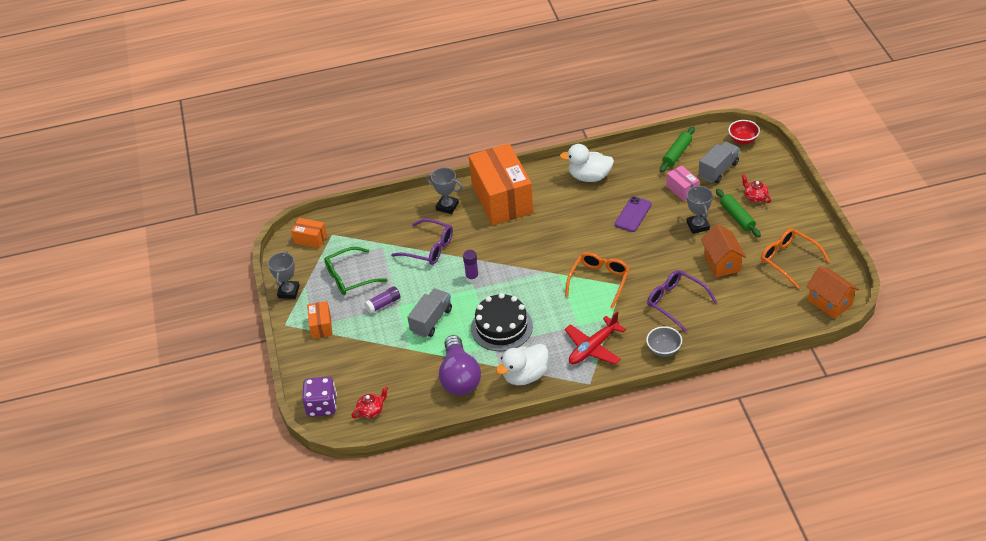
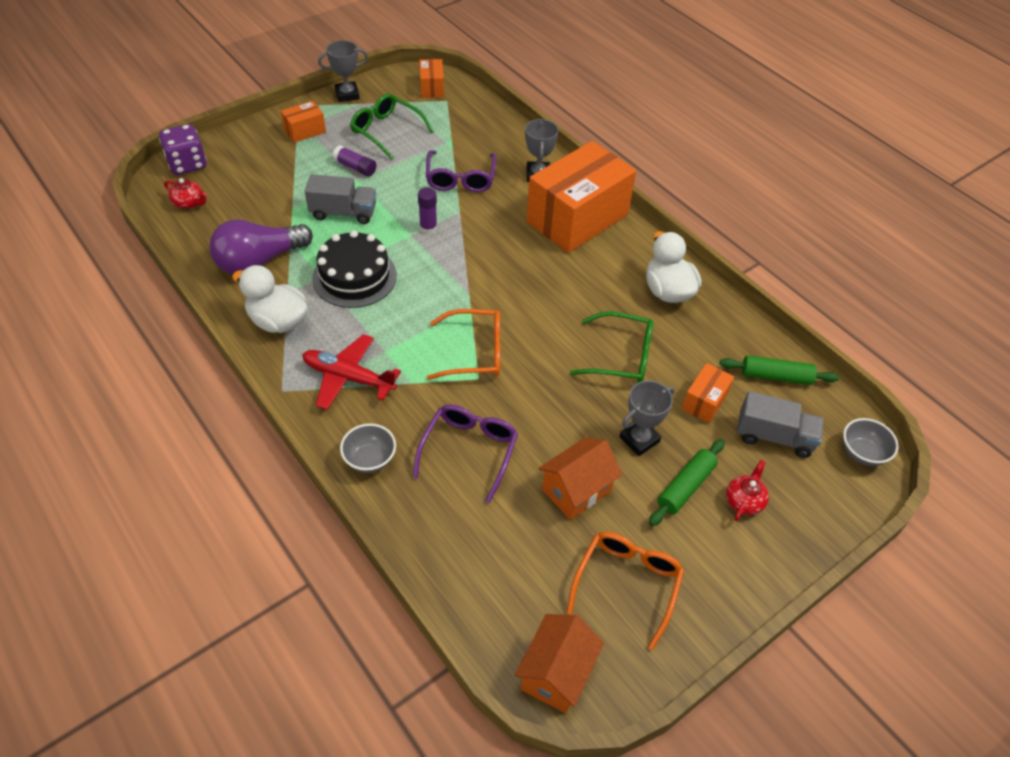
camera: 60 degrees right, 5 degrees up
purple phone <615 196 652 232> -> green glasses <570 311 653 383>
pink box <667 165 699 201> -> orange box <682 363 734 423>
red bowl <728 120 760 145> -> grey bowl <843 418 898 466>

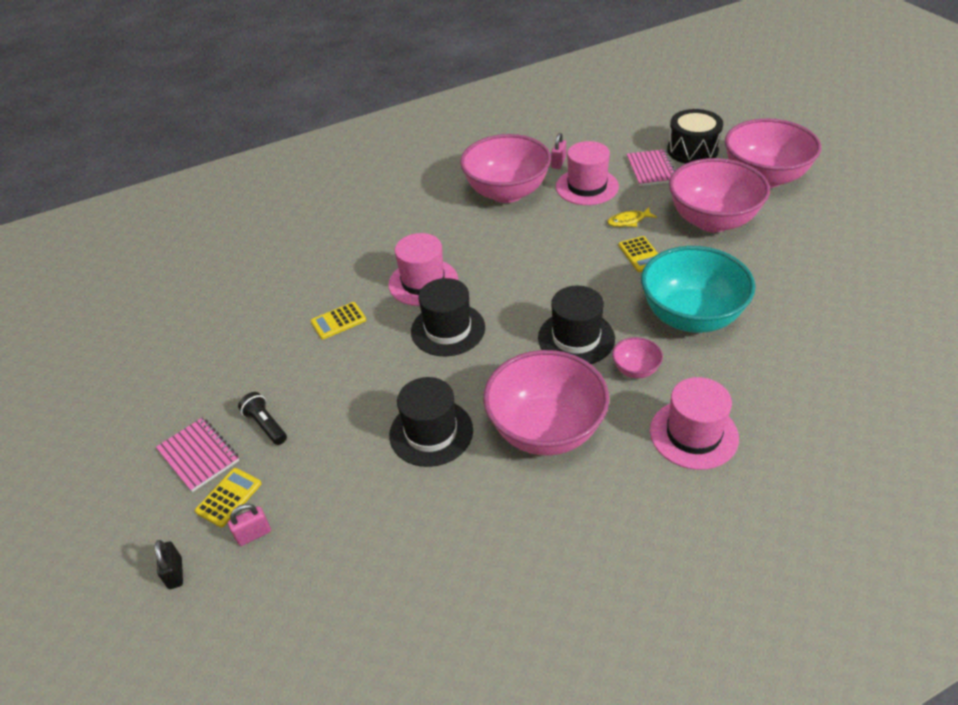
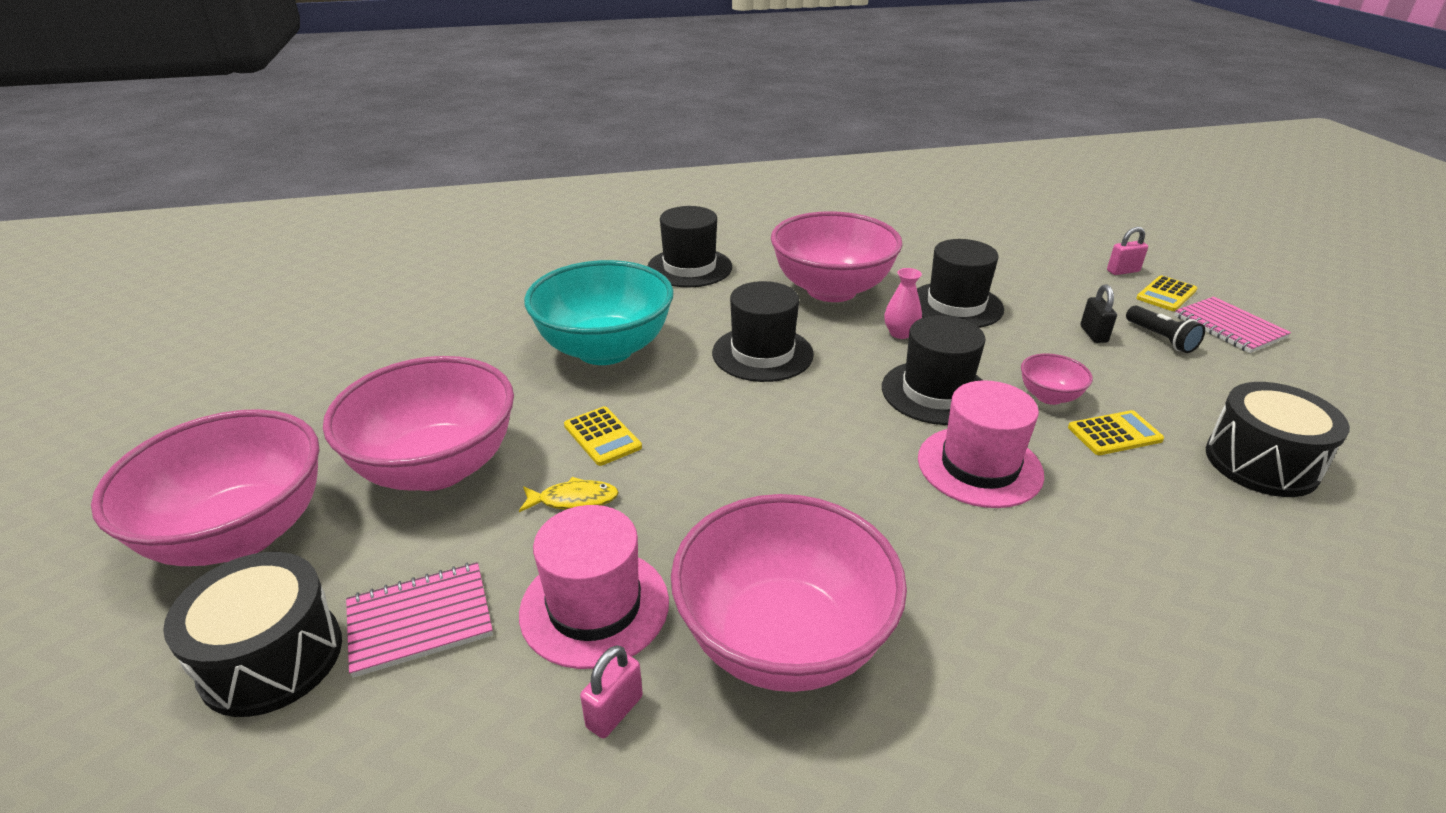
camera: 170 degrees left, 10 degrees down
black padlock <155 540 183 589> -> black padlock <1080 285 1117 343>, relocated
pink bowl <612 337 663 378> -> pink bowl <1021 354 1093 405>, relocated
yellow calculator <618 236 658 272> -> yellow calculator <564 406 642 466>, 150 degrees clockwise
pink notebook <627 149 675 186> -> pink notebook <346 562 493 678>, 60 degrees clockwise
pink hat <650 377 739 470> -> black hat <648 206 732 287>
none -> pink vase <884 268 922 339>
none -> black drum <1206 382 1350 497>

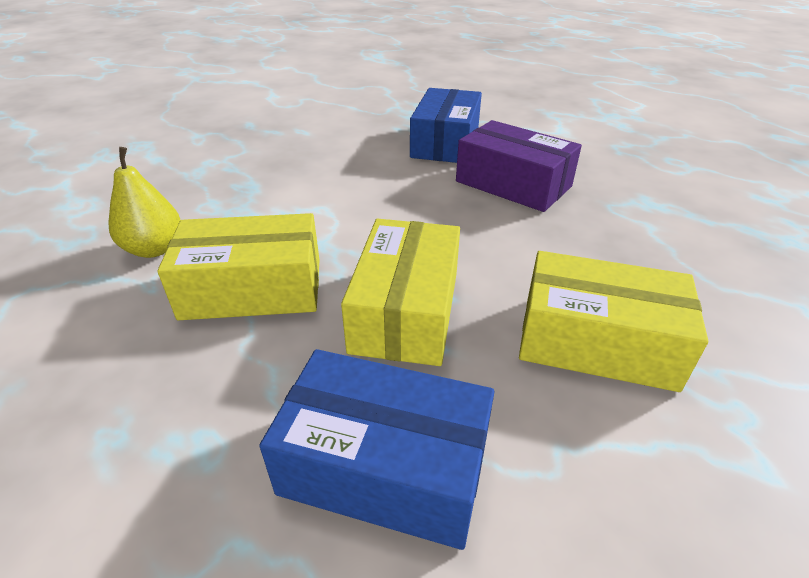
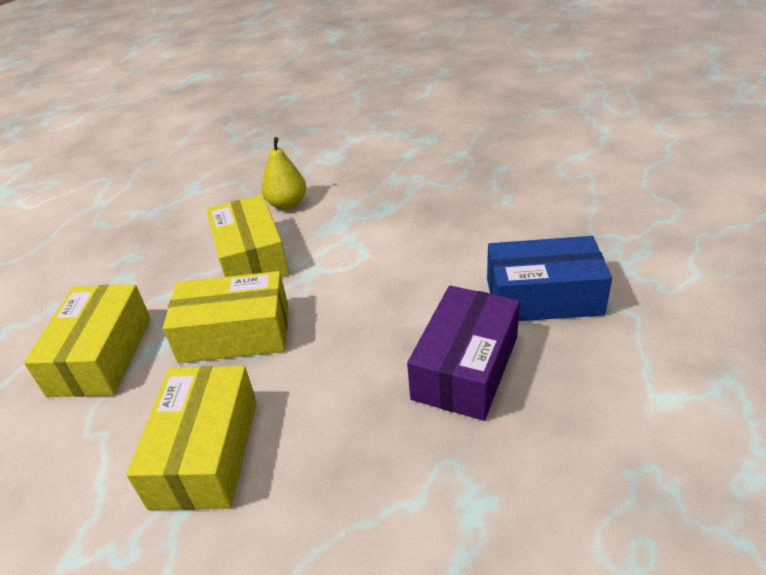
camera: 80 degrees right, 0 degrees up
blue box <259 349 494 550> -> yellow box <24 284 151 397>

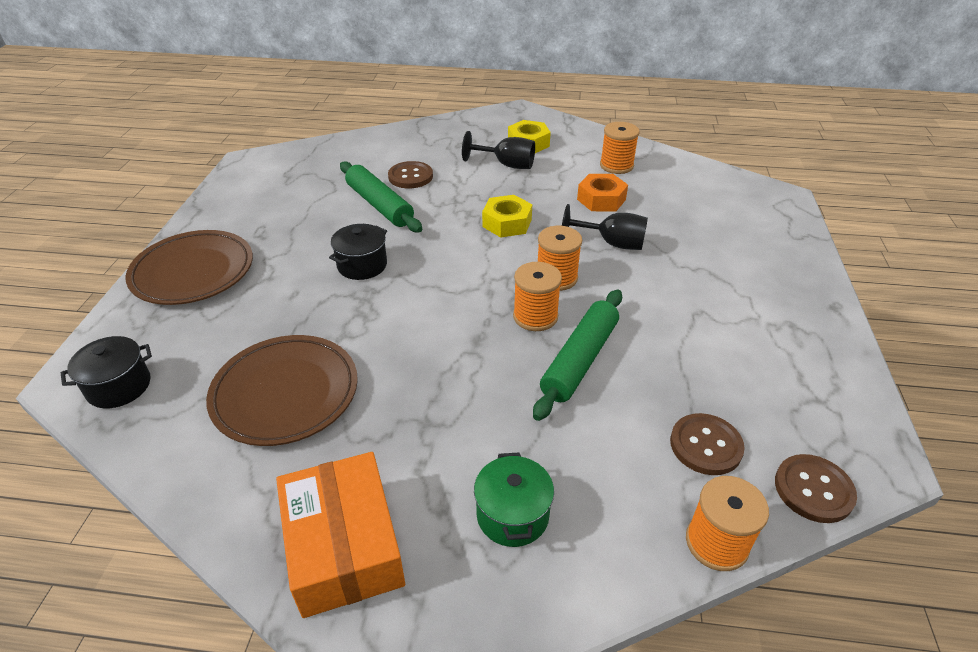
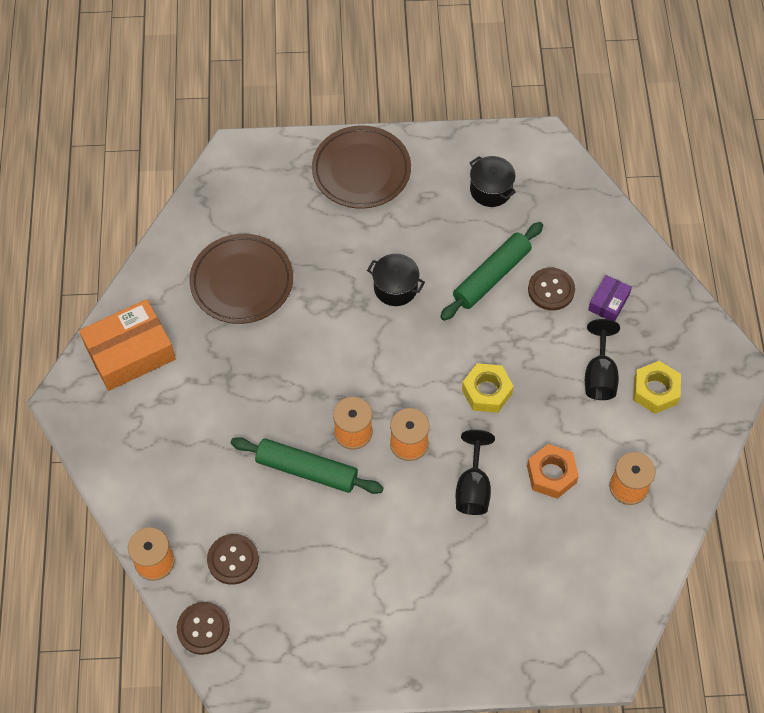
camera: 80 degrees right, 20 degrees up
black pot <61 336 152 408> -> black pot <470 156 516 207>, relocated
green pot <474 453 554 547> -> none
none -> purple box <588 275 632 321>

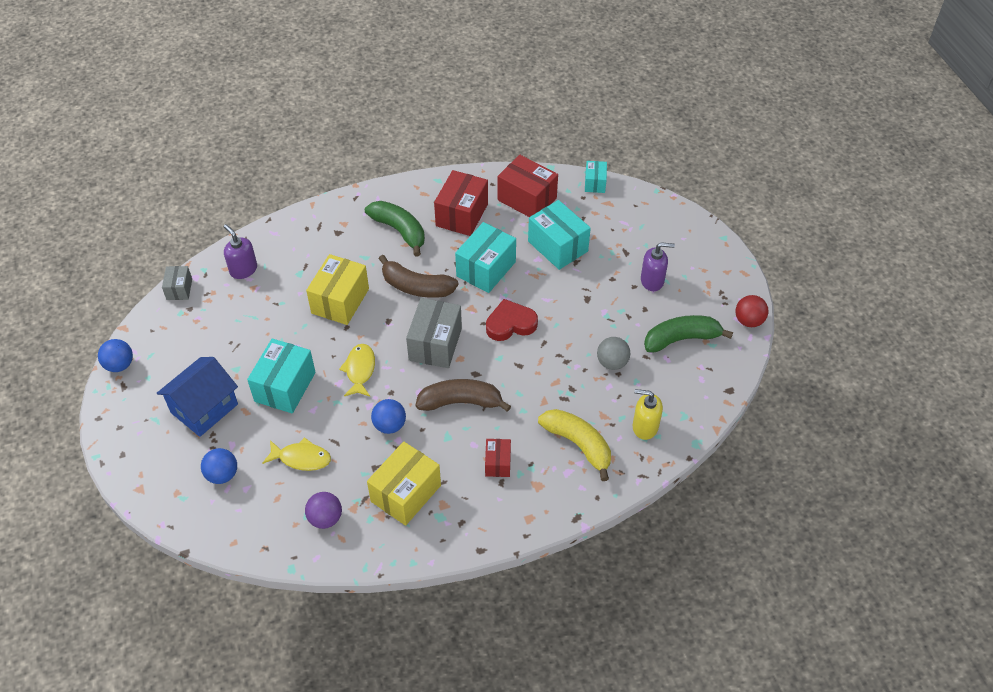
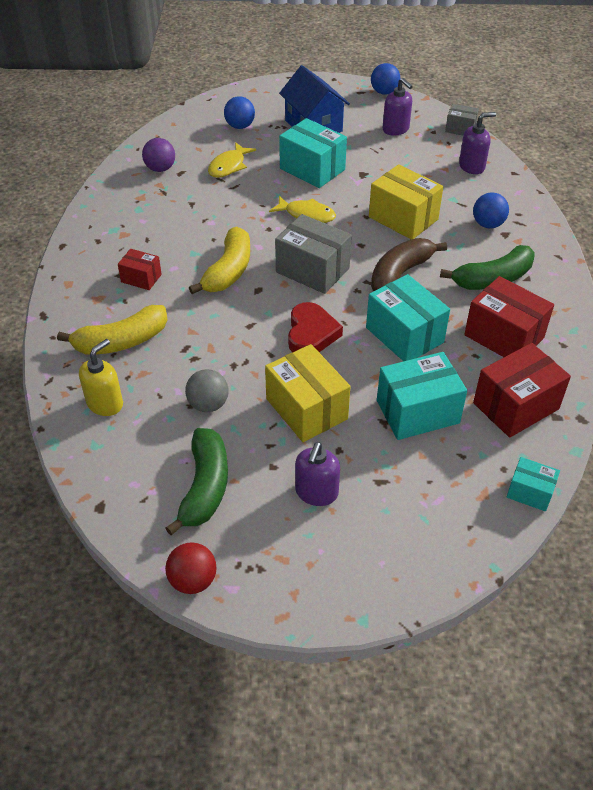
camera: 110 degrees right, 5 degrees down
yellow box <367 441 441 526> -> yellow box <265 344 351 442>, relocated
blue ball <371 399 406 434> -> blue ball <473 192 509 229>, relocated
brown banana <416 379 511 412> -> yellow banana <189 227 250 294>
none -> purple soap dispenser <383 78 413 136>

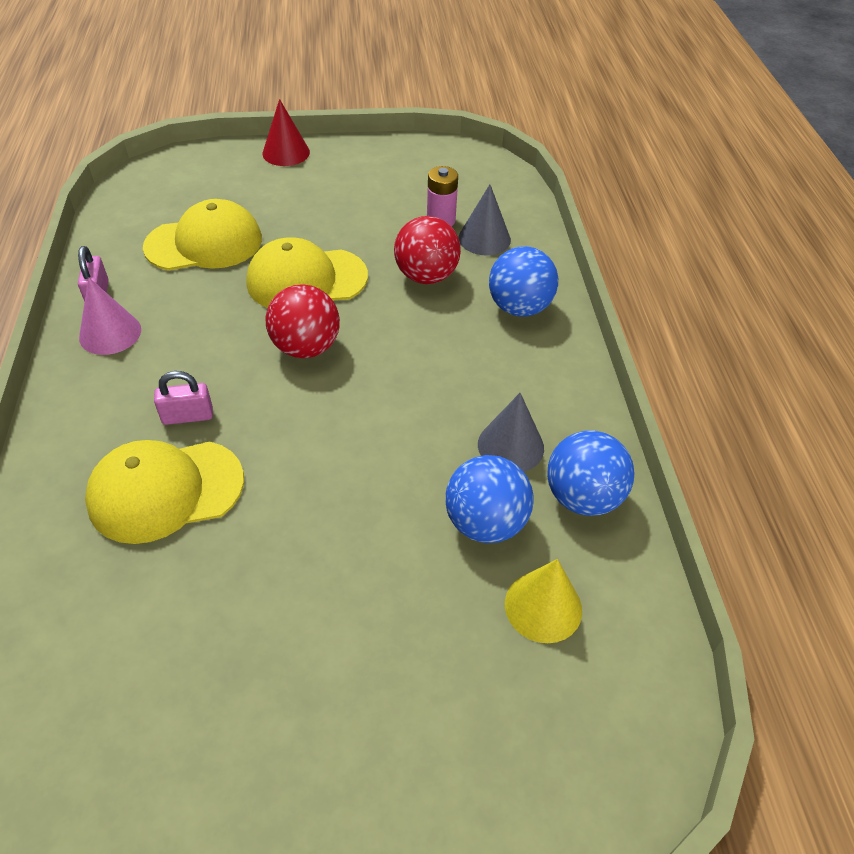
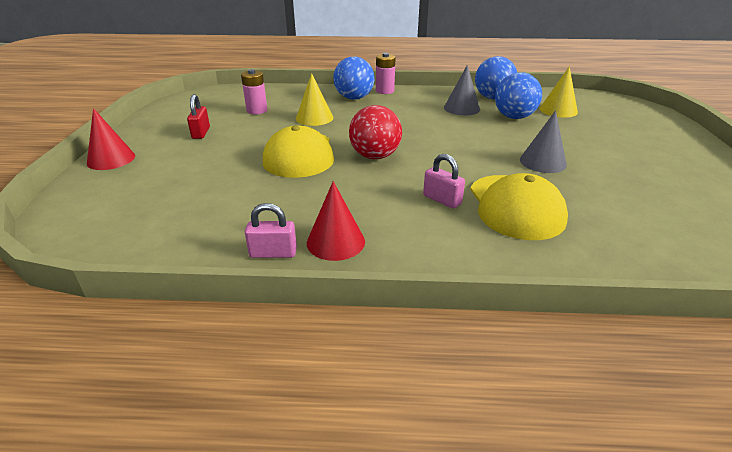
camera: 80 degrees left, 15 degrees down
pink cone <79 277 141 355> -> red cone <307 181 365 261>
yellow cap <143 199 262 271> -> none
pink padlock <154 371 213 425> -> pink padlock <423 154 465 209>, 45 degrees counterclockwise
red ball <394 216 461 284> -> yellow cone <296 73 333 126>
grey cone <459 184 511 256> -> grey cone <520 111 567 173>, relocated
none -> red padlock <187 94 210 139>
none -> pink battery <376 53 396 94>

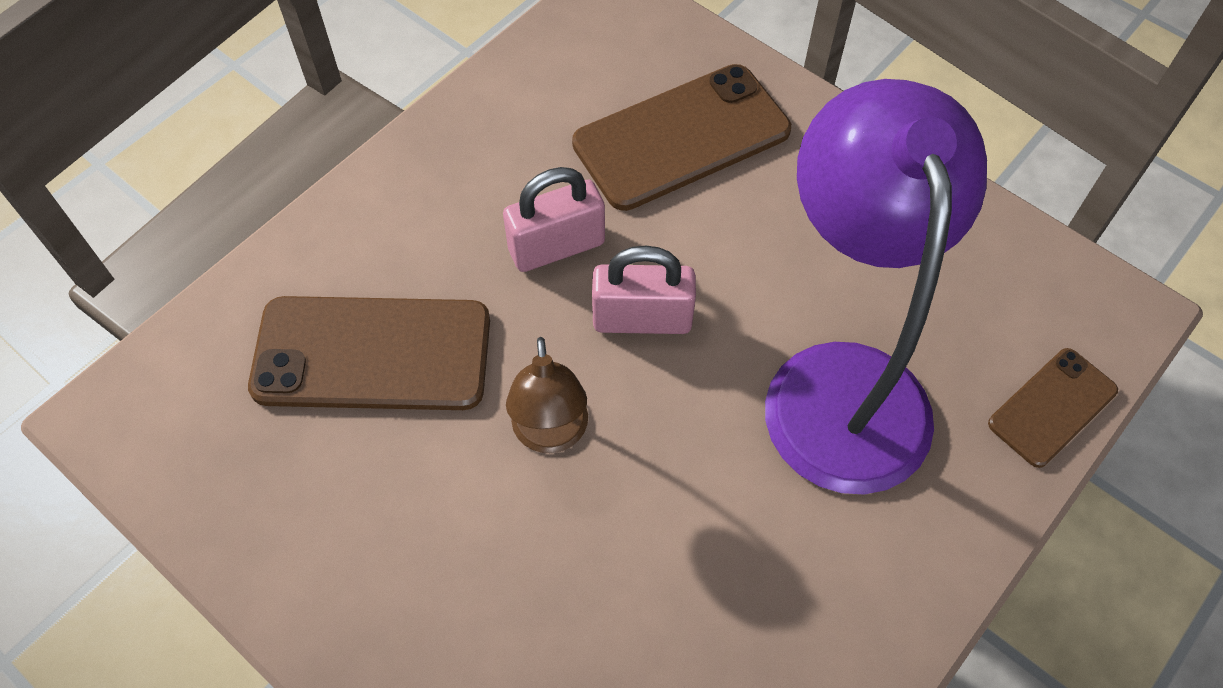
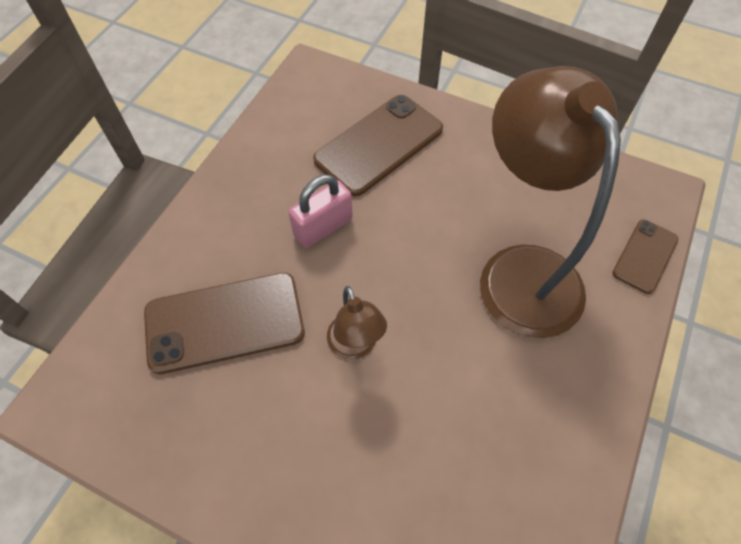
camera: 15 degrees left, 0 degrees up
pink padlock <592 246 696 334> -> none
purple lamp <765 79 987 495> -> brown lamp <480 66 621 338>

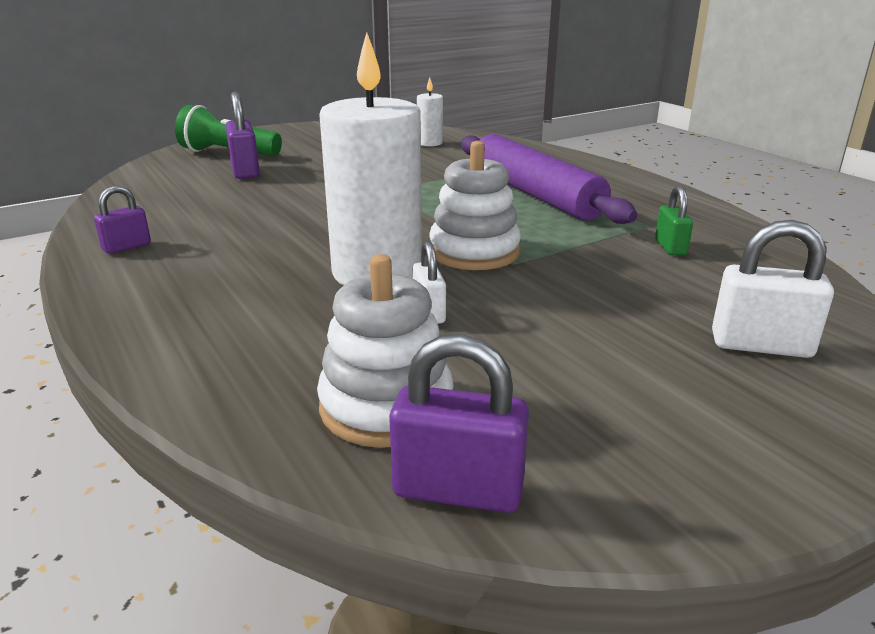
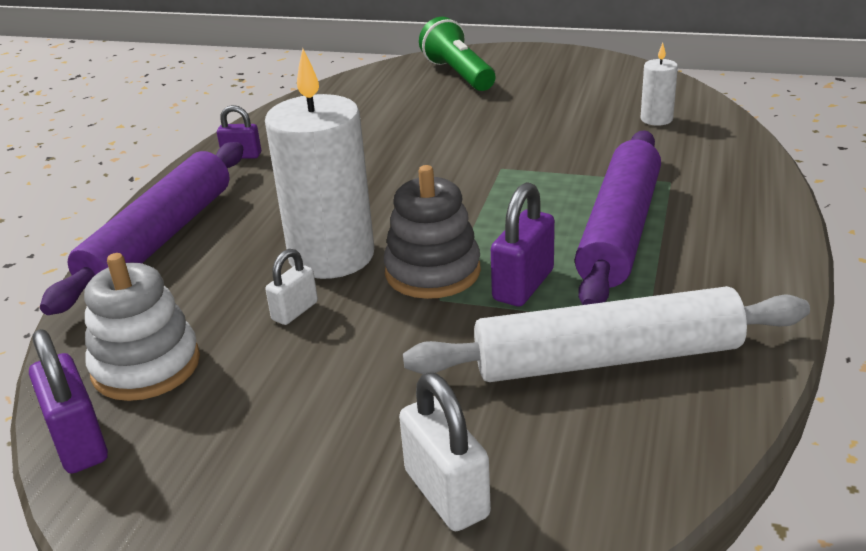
camera: 50 degrees right, 5 degrees up
purple padlock <226 92 260 179> -> purple padlock <491 182 555 306>, relocated
white stacking toy <429 141 521 270> -> grey stacking toy <384 165 481 299>
green padlock <655 186 693 256> -> white rolling pin <403 286 810 382>
none -> purple rolling pin <40 142 243 315>

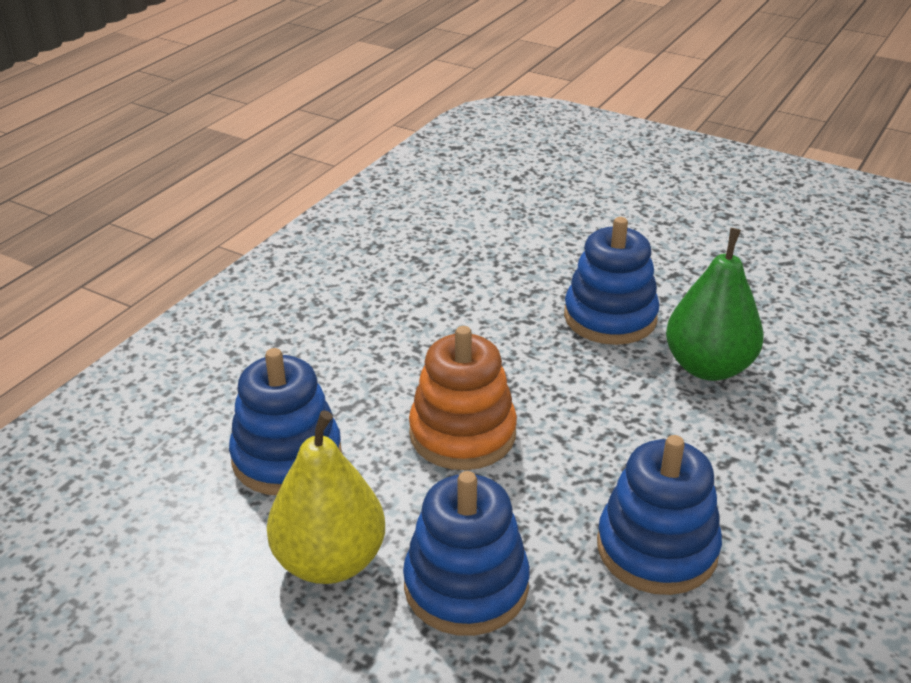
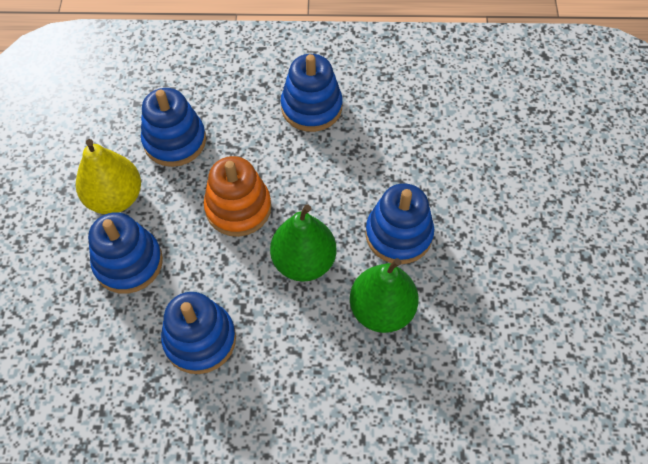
camera: 60 degrees right, 25 degrees up
none -> green pear <270 204 336 282>
none -> blue stacking toy <281 54 343 132>

